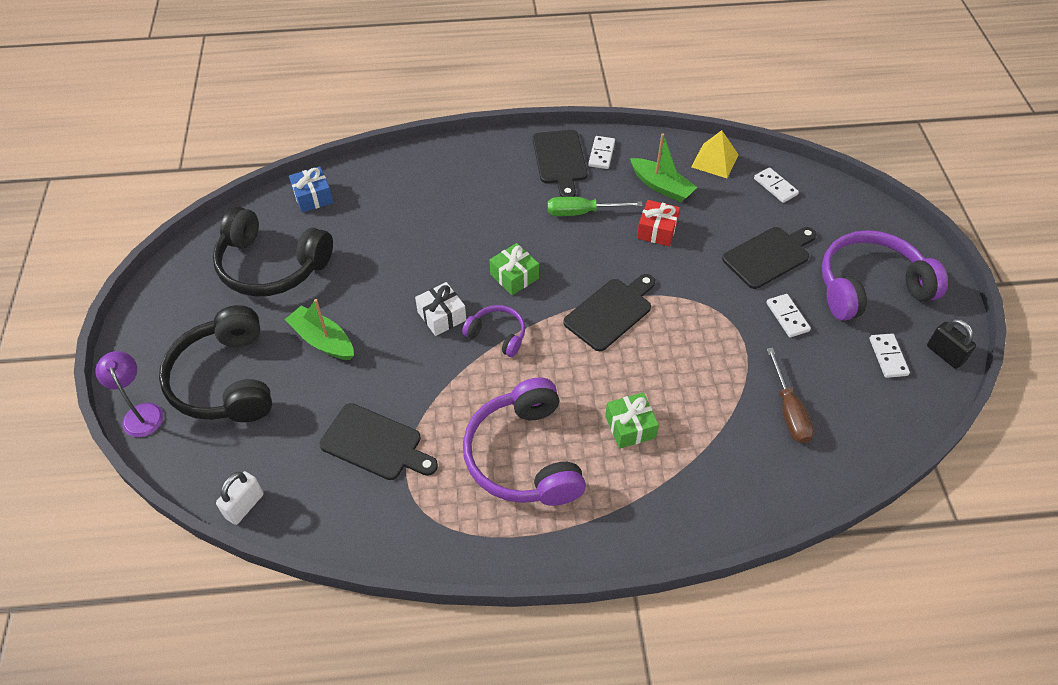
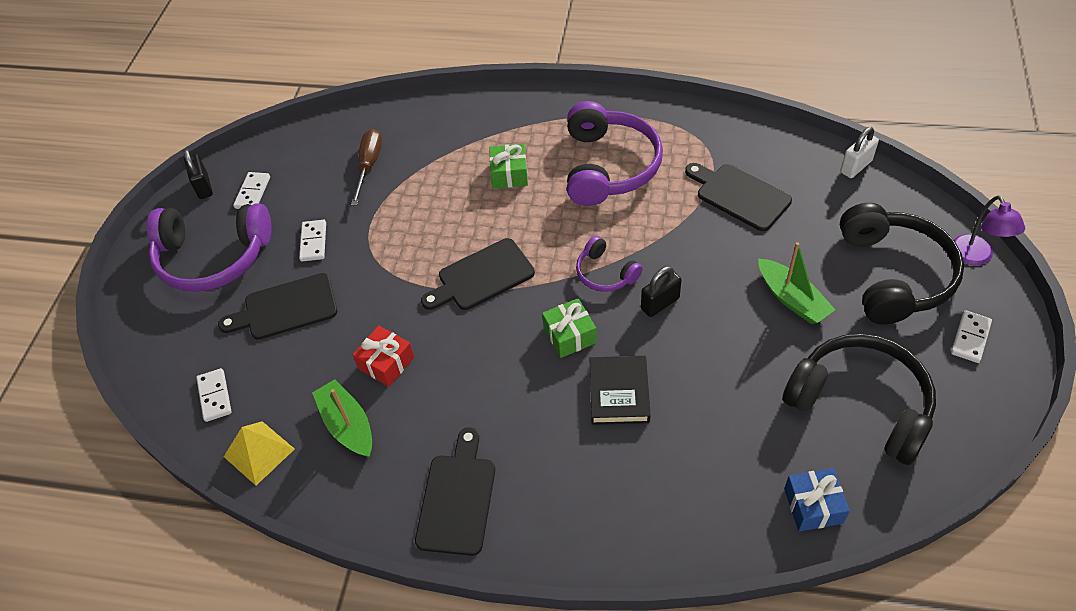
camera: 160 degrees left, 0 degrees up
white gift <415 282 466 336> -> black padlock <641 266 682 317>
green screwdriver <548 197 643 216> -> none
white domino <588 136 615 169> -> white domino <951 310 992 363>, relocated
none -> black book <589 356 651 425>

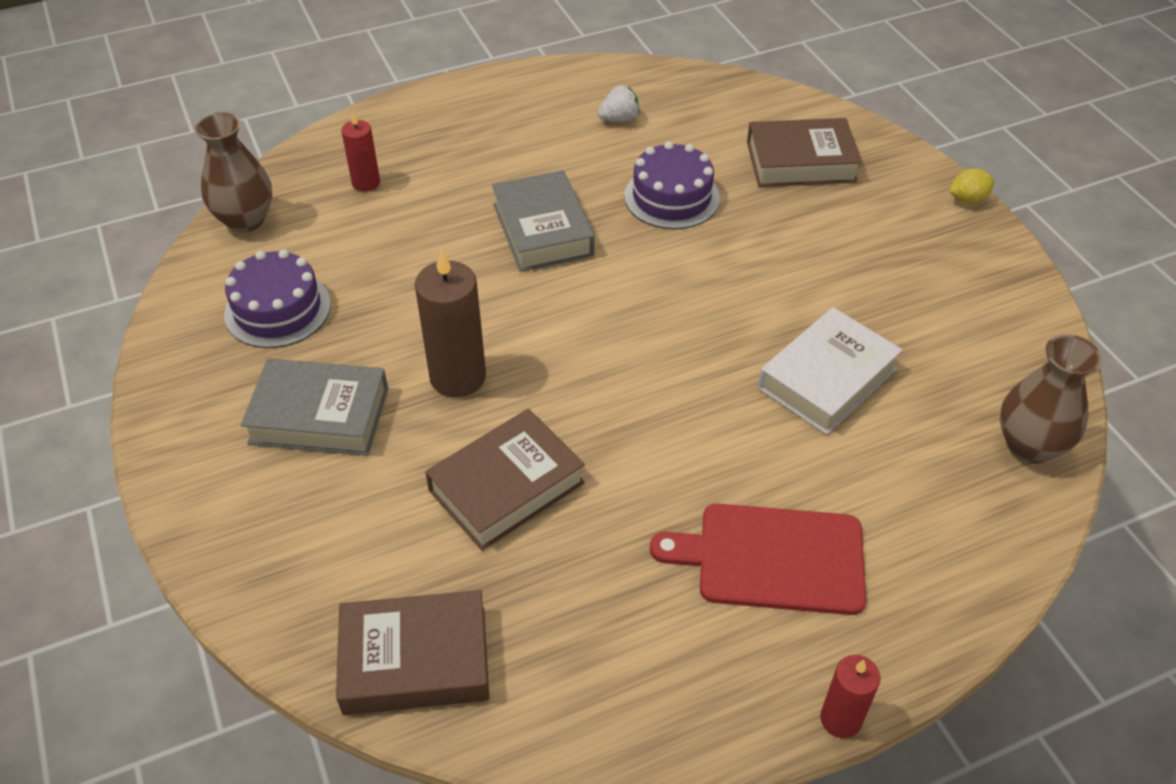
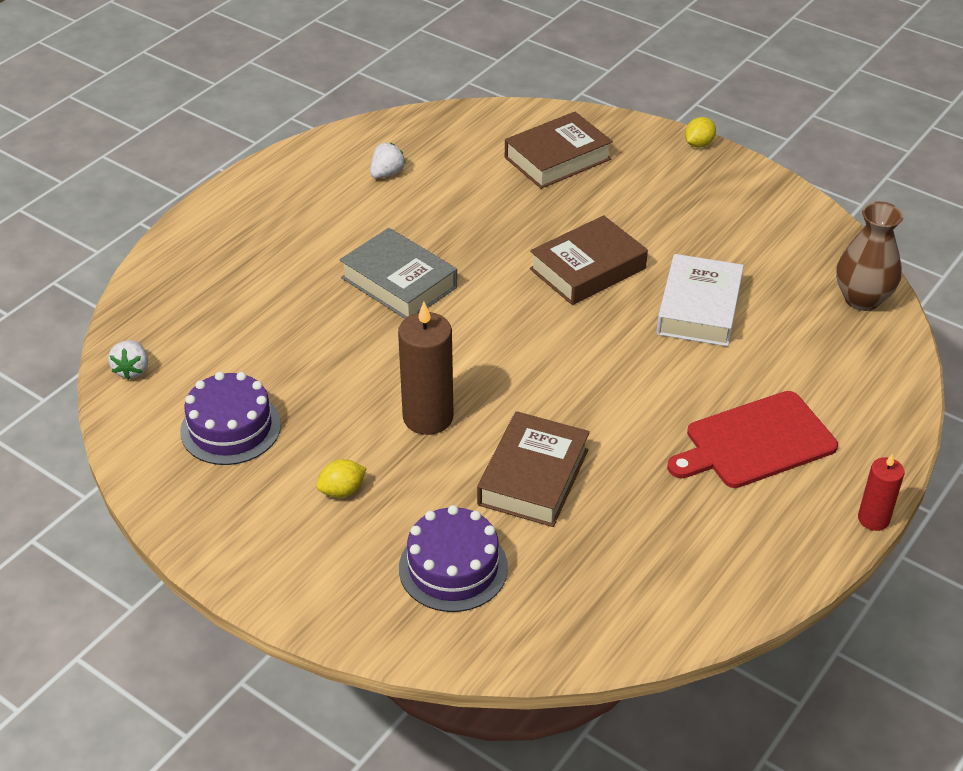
camera: 30 degrees left, 5 degrees down
brown vase <195 112 272 232> -> white strawberry <108 340 148 380>
grey book <241 358 388 456> -> yellow lemon <316 459 367 498>
brown book <336 590 489 715> -> brown book <530 215 648 305>, relocated
red candle <341 112 380 192> -> none
purple cake <624 141 720 229> -> purple cake <399 505 508 612>, relocated

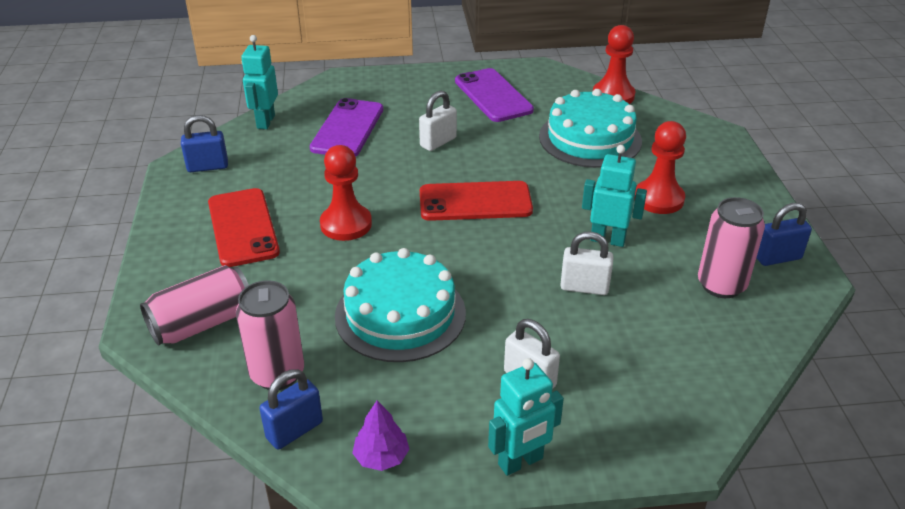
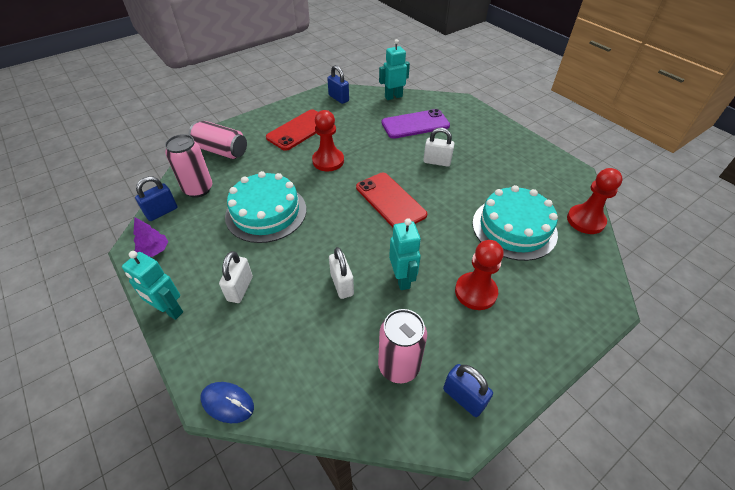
camera: 60 degrees right, 10 degrees up
blue padlock <259 369 323 449> -> blue padlock <135 176 177 221>, 60 degrees counterclockwise
purple phone <455 68 534 122> -> none
none -> blue mouse <200 382 254 423>

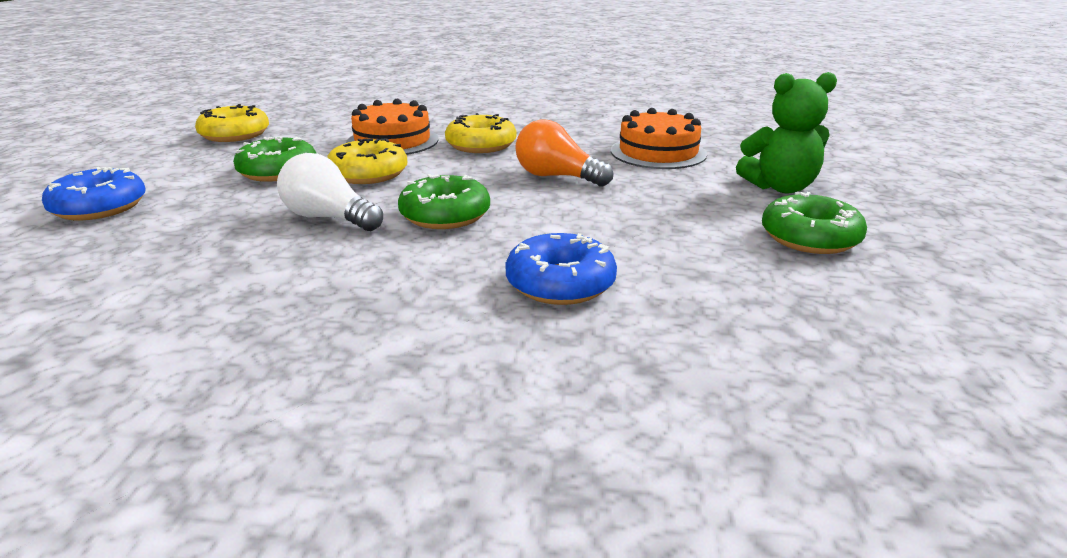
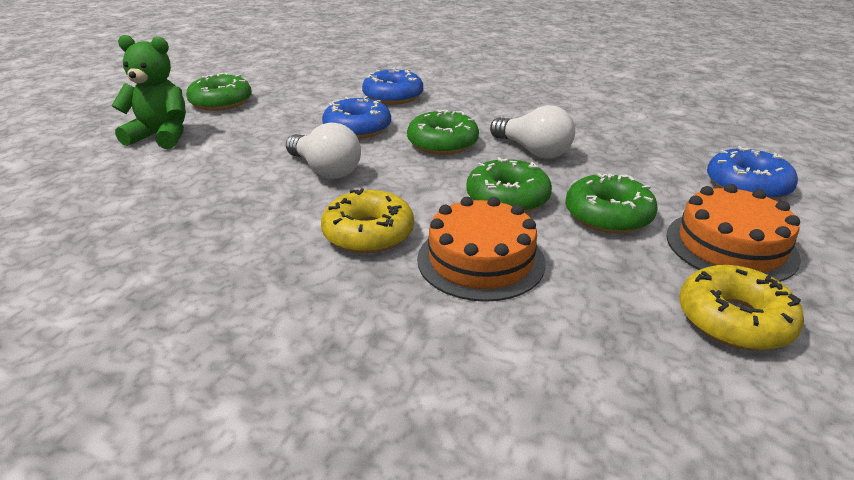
camera: 165 degrees left, 5 degrees up
yellow donut <327 138 407 184> -> green donut <466 157 552 213>
orange light bulb <515 119 613 187> -> white light bulb <286 122 361 179>
orange cake <611 108 707 169> -> orange cake <666 184 801 282>, relocated
none -> blue donut <322 96 391 139>

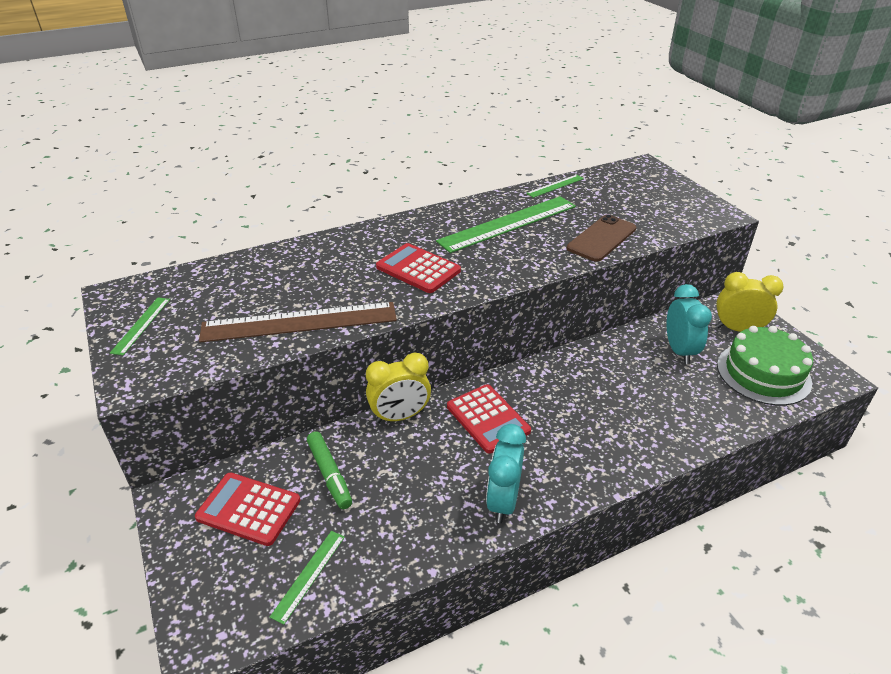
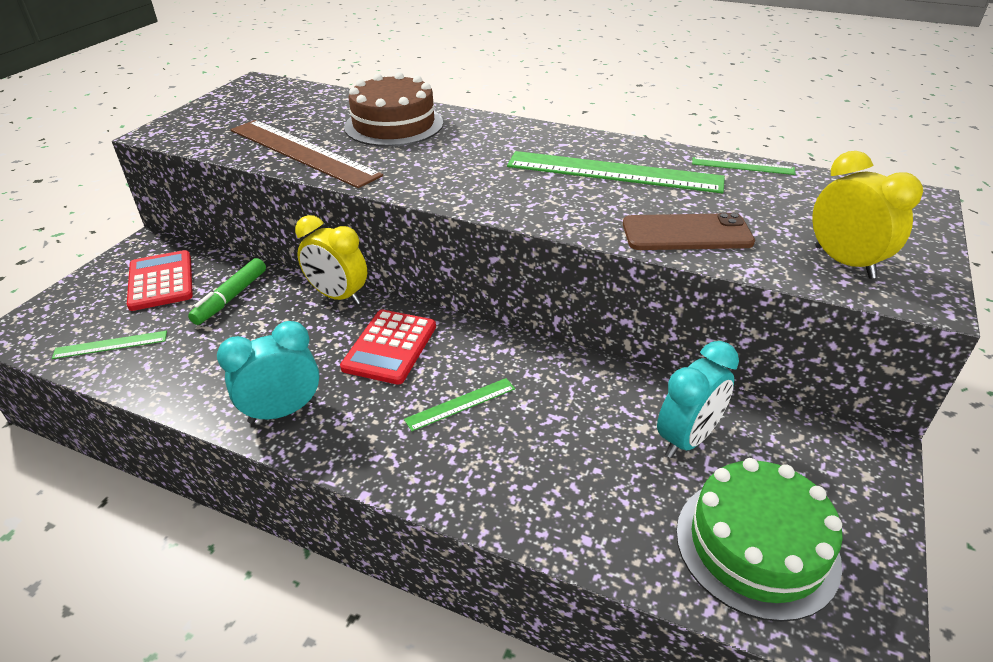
camera: 50 degrees right, 0 degrees up
green ruler <110 297 170 355> -> green ruler <404 378 515 431>, relocated
red calculator <376 243 461 293> -> none
yellow clock <716 272 784 332> -> yellow clock <812 151 923 279>, relocated
none -> brown cake <344 72 443 147>

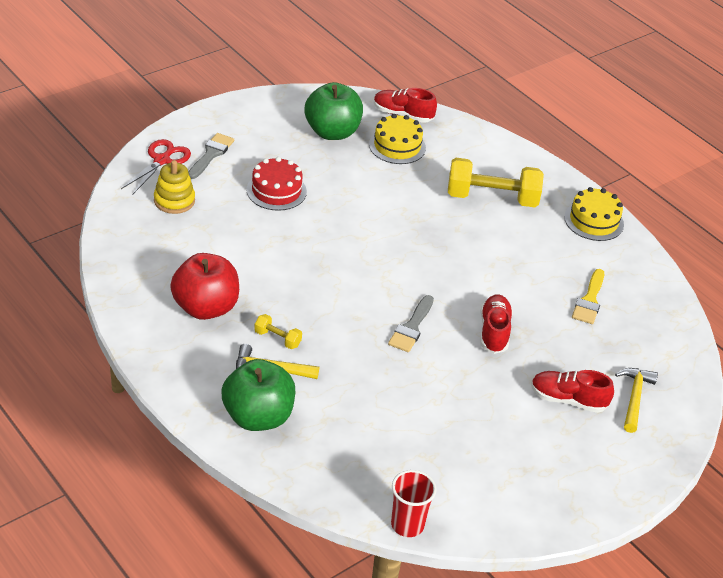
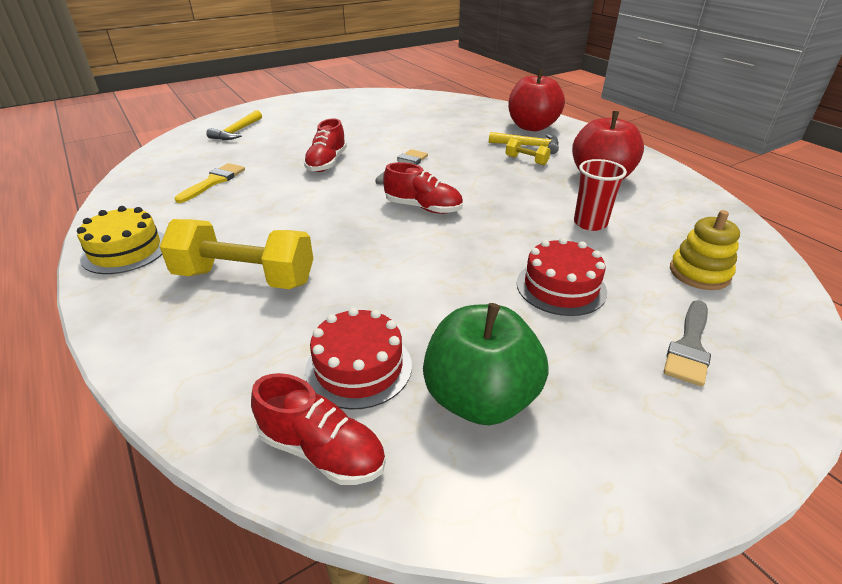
camera: 170 degrees left, 5 degrees down
red scissors <121 139 191 194> -> none
green apple <221 359 295 431> -> red apple <508 69 565 131>
yellow cake <369 114 426 164> -> red cake <305 307 412 409>
red cup <391 470 437 537> -> red cup <574 159 627 231>, relocated
red shoe <531 370 614 413> -> red shoe <383 162 463 214>, relocated

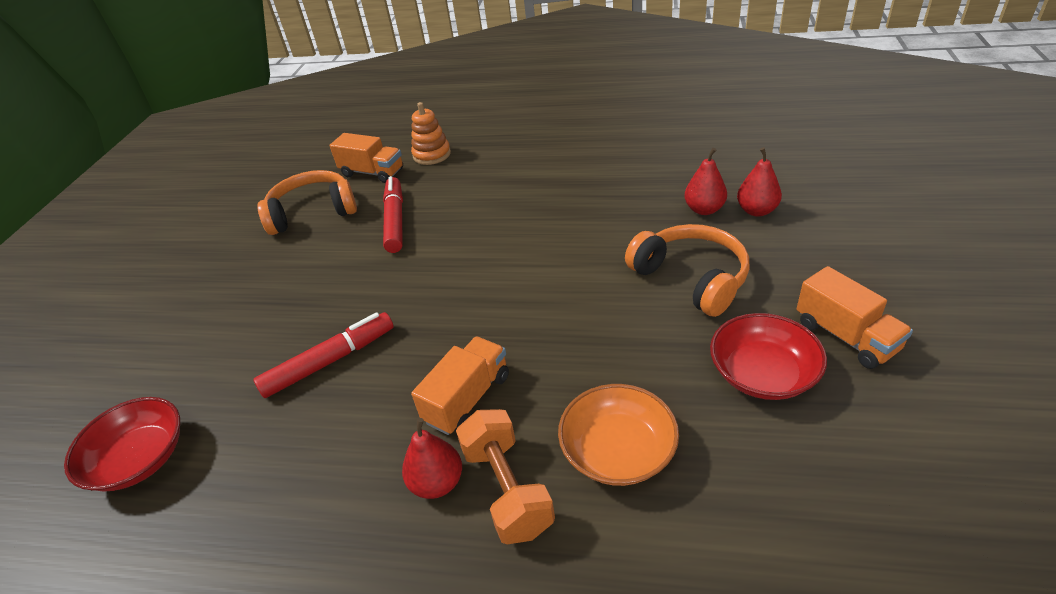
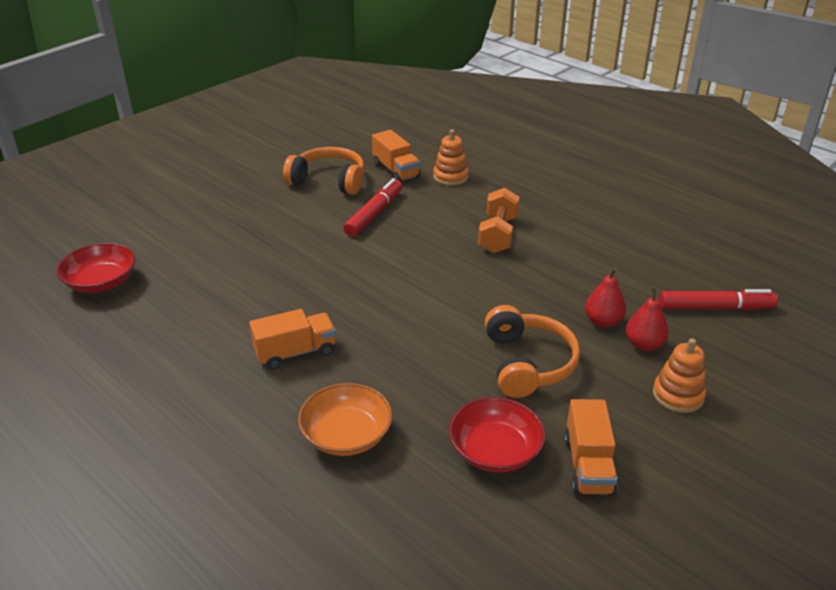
camera: 30 degrees right, 5 degrees down
red marker <253 312 394 398> -> red marker <659 289 778 310>, relocated
red pear <402 418 462 499> -> none
orange dumbbell <456 409 555 544> -> orange dumbbell <478 188 520 253>, relocated
none -> orange stacking toy <653 338 706 413>

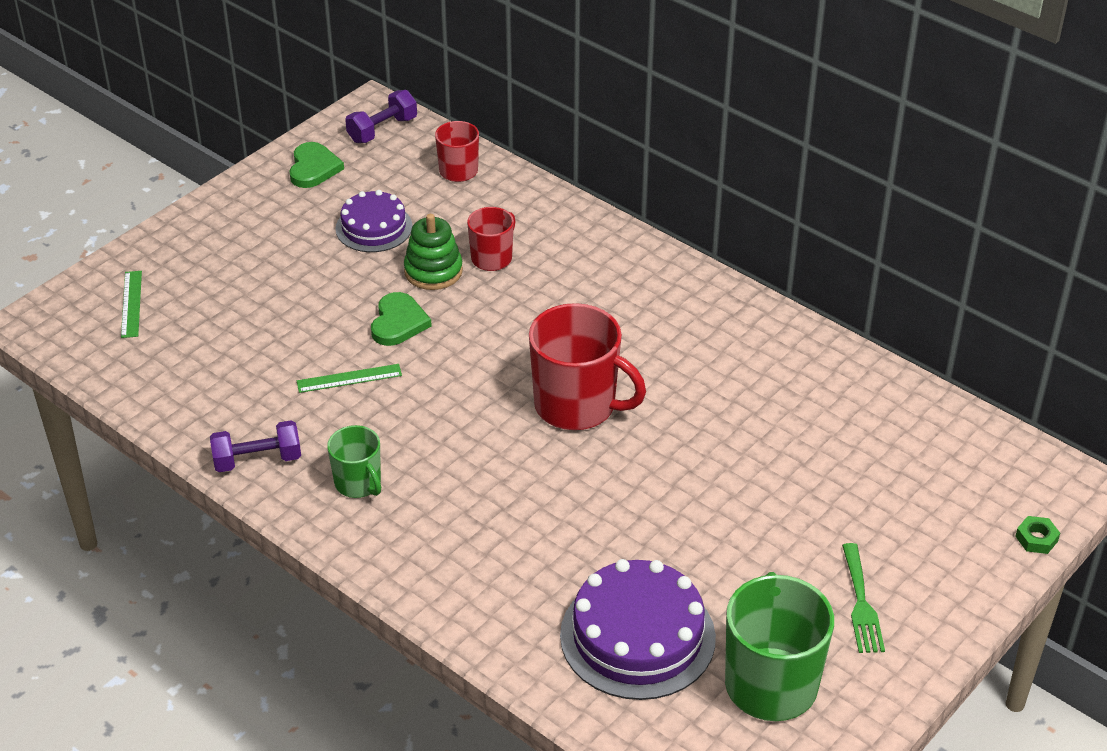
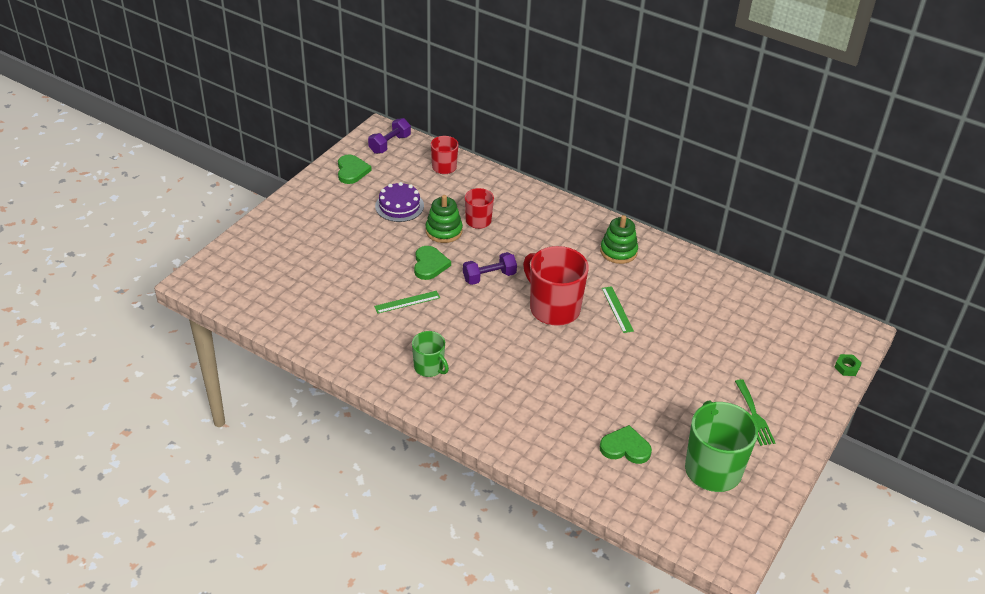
camera: 10 degrees left, 0 degrees up
green ruler <121 271 142 338> -> green ruler <602 286 634 333>, relocated
purple dumbbell <210 420 301 472> -> purple dumbbell <463 252 517 285>, relocated
red mug <529 303 646 430> -> red mug <523 246 589 326>, 150 degrees counterclockwise
purple cake <560 559 716 700> -> green heart <600 425 652 464>
none -> green stacking toy <600 215 638 264>

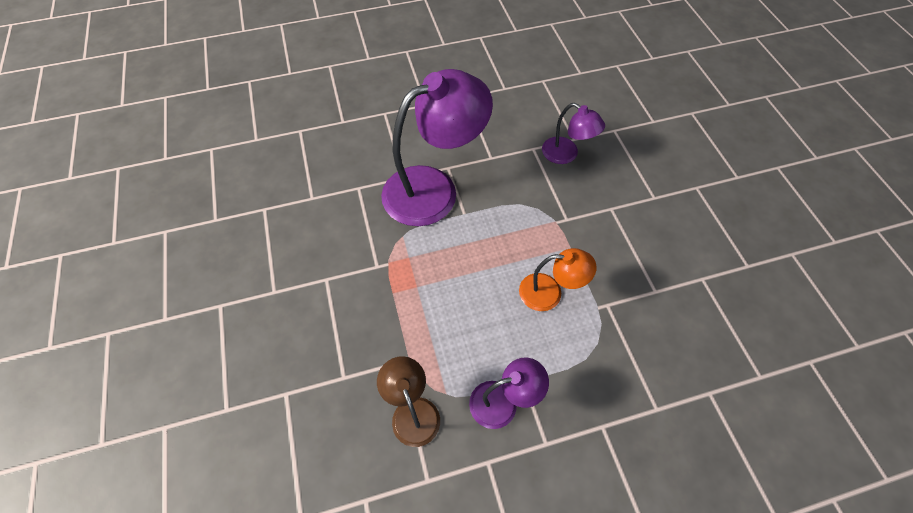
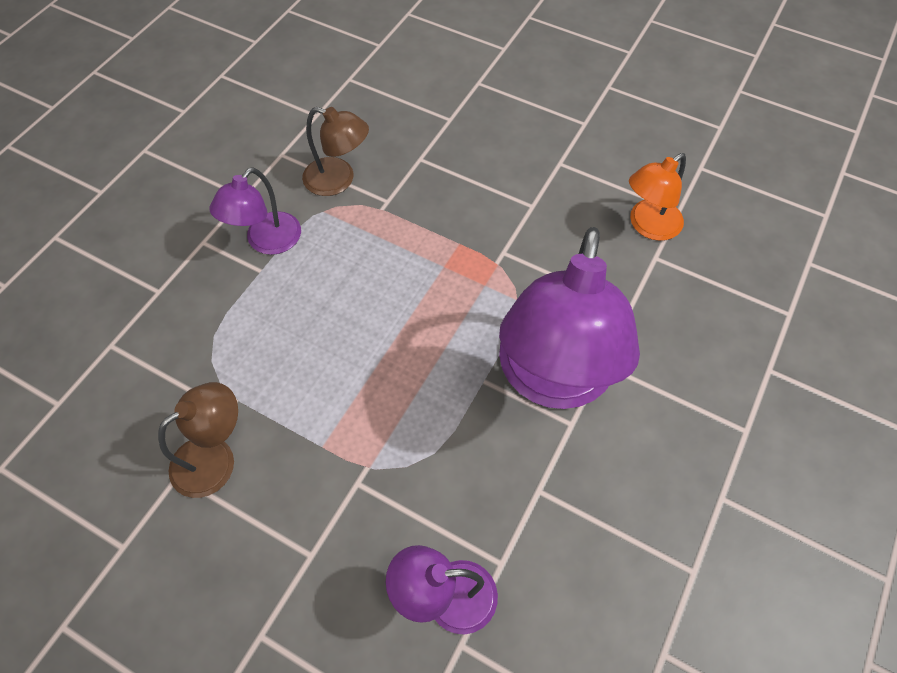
camera: 135 degrees right, 0 degrees up
orange lamp <519 248 597 311> -> orange lamp <629 153 686 241>, relocated
none -> brown lamp <158 382 238 498>

